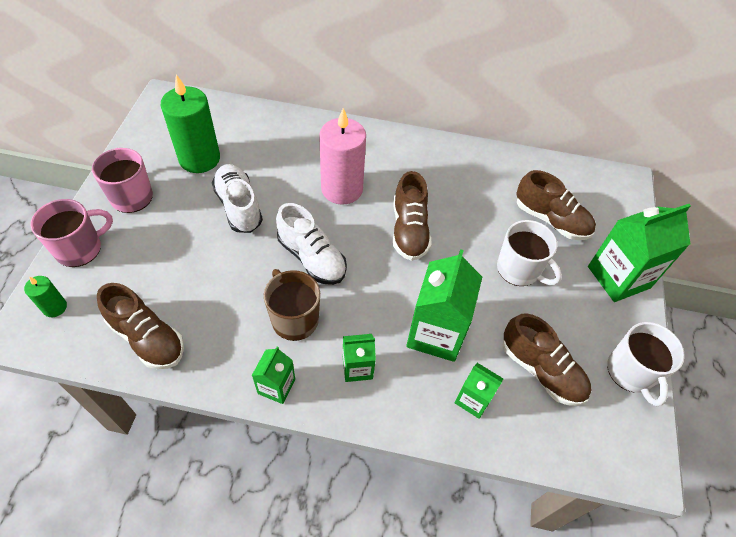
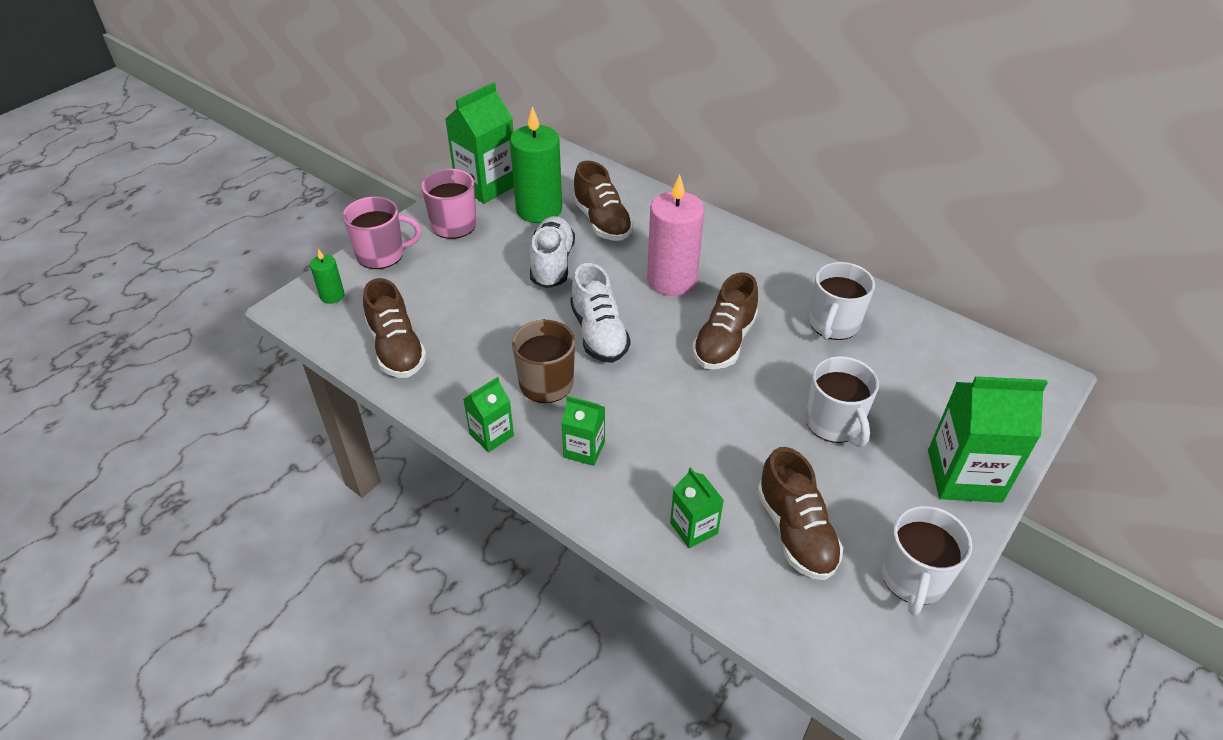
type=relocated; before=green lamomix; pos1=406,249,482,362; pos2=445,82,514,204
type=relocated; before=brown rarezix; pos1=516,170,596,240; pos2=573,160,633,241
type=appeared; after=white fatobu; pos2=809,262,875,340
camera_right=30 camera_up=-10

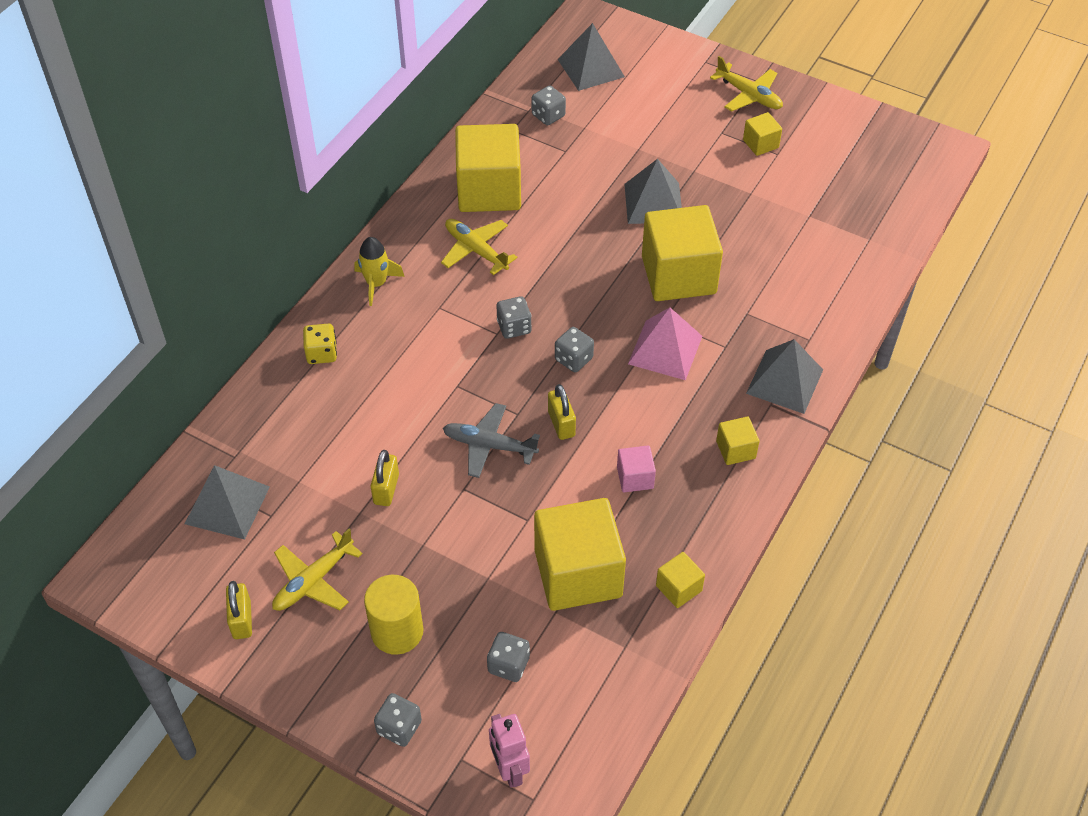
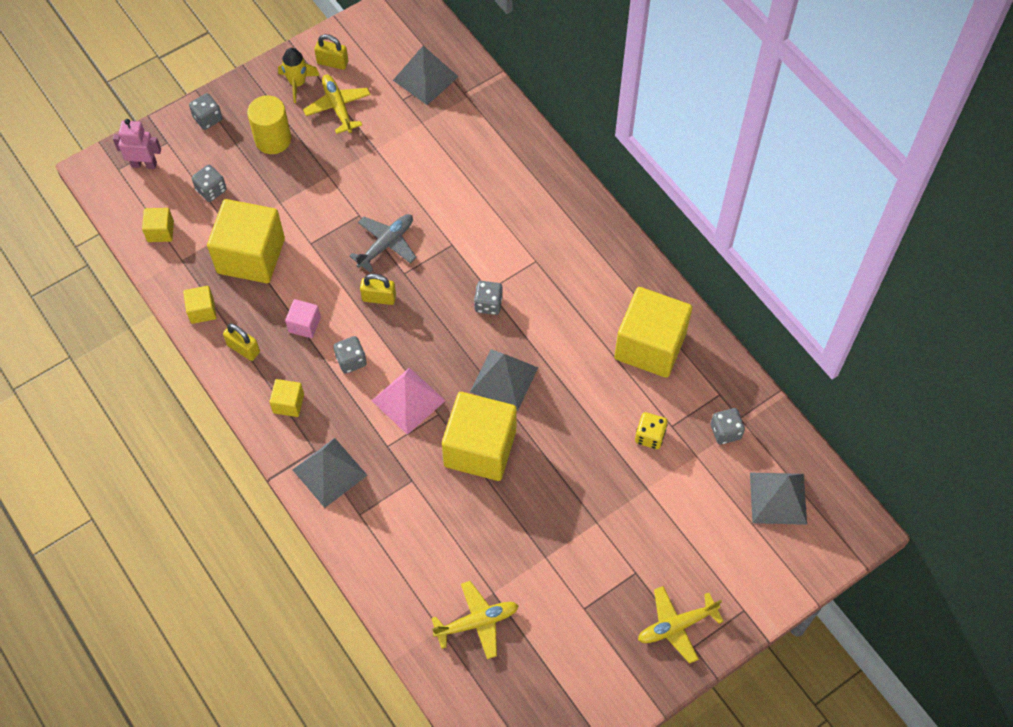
type=relocated; before=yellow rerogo; pos1=743,112,782,156; pos2=142,208,174,242
type=relocated; before=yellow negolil; pos1=371,450,399,506; pos2=223,323,260,361
type=relocated; before=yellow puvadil; pos1=354,237,405,306; pos2=278,48,320,103
type=relocated; before=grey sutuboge; pos1=555,327,594,372; pos2=333,336,367,374
type=relocated; before=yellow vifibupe; pos1=441,219,518,275; pos2=431,581,519,659
type=relocated; before=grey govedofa; pos1=624,159,682,224; pos2=470,349,538,411
type=relocated; before=yellow sutuboge; pos1=303,324,337,364; pos2=635,412,668,449
camera_right=115 camera_up=10

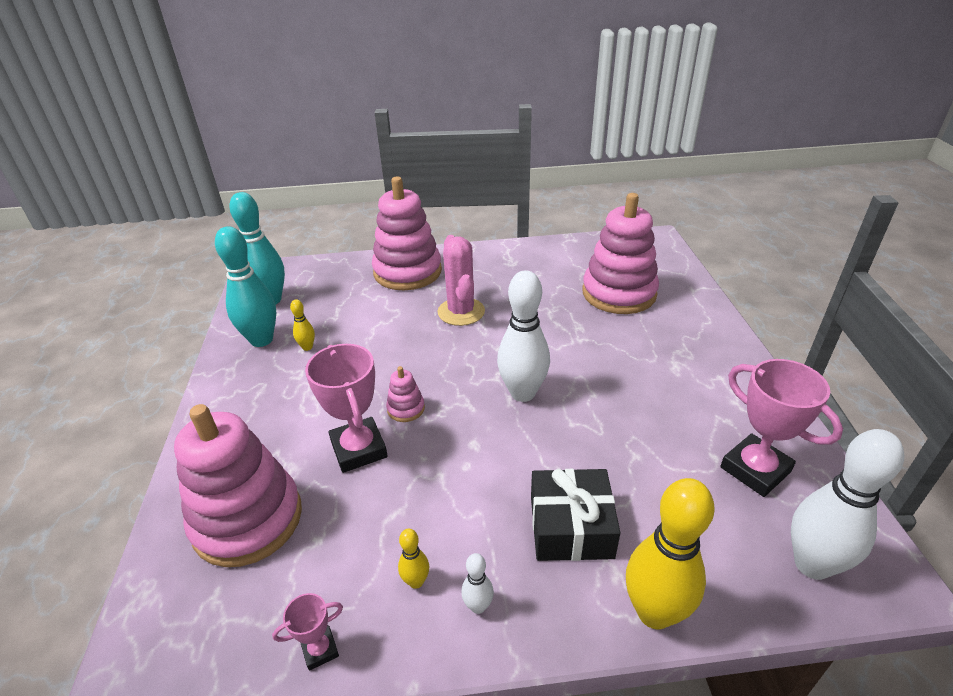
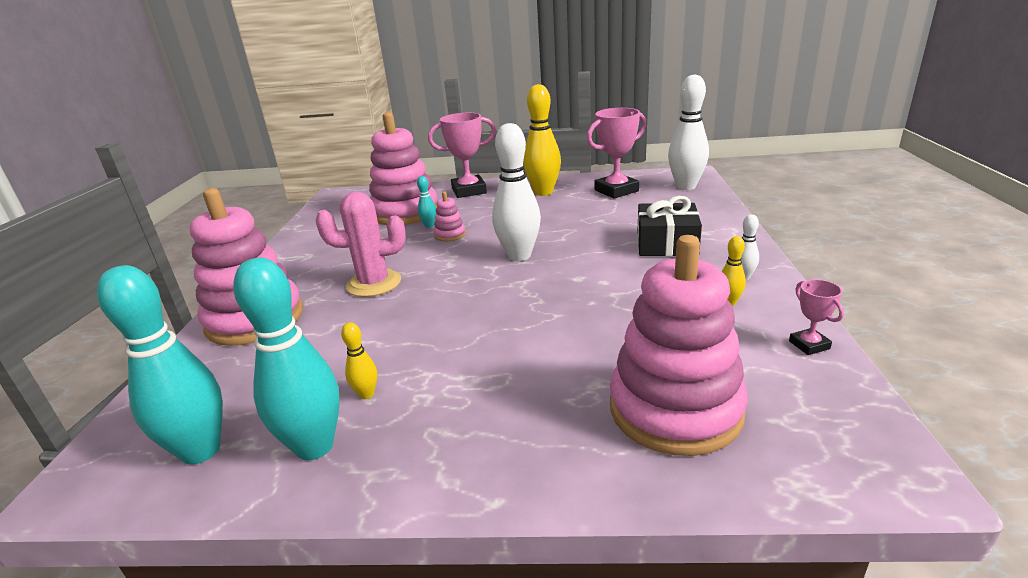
type=appeared; after=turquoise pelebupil; pos2=417,176,436,228
type=relocated; before=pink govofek; pos1=305,344,388,473; pos2=428,113,496,198
type=relocated; before=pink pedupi; pos1=386,366,425,422; pos2=434,192,466,242
type=relocated; before=yellow pelebupil; pos1=626,478,715,629; pos2=523,84,561,196
camera_right=-80 camera_up=-10

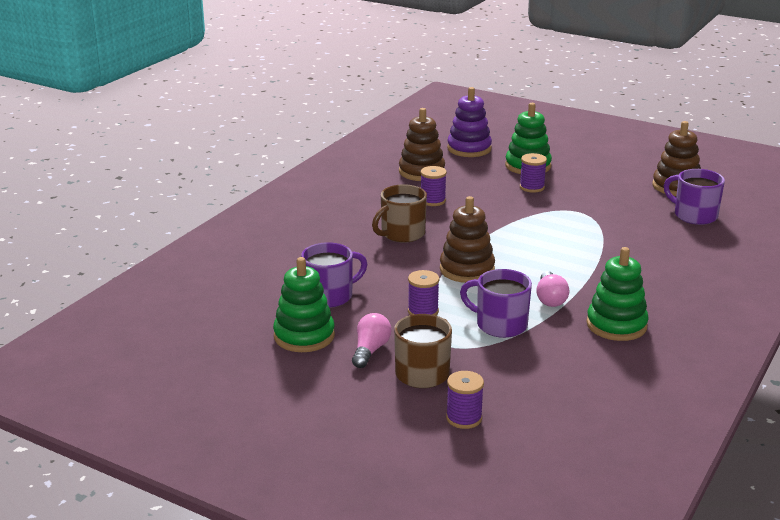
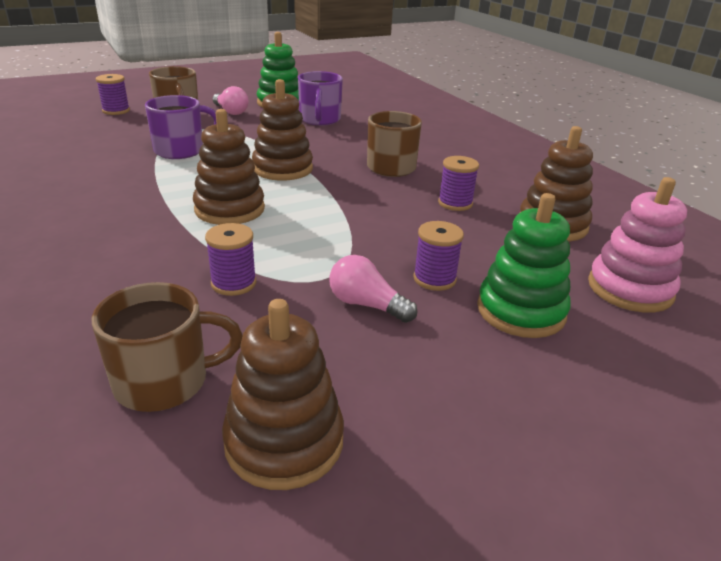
type=colour; before=purple fatobu; after=brown fatobu; pos1=664,169,725,225; pos2=92,282,243,412
type=appeared; after=brown pedupi; pos2=193,109,265,225
type=relocated; before=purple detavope; pos1=408,270,439,315; pos2=205,223,256,296
type=relocated; before=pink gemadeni; pos1=536,271,570,307; pos2=329,255,418,323
type=colour; before=purple pedupi; after=pink pedupi; pos1=447,87,492,157; pos2=588,177,687,313
type=missing; before=green pedupi; pos1=586,247,649,341
camera_right=120 camera_up=5

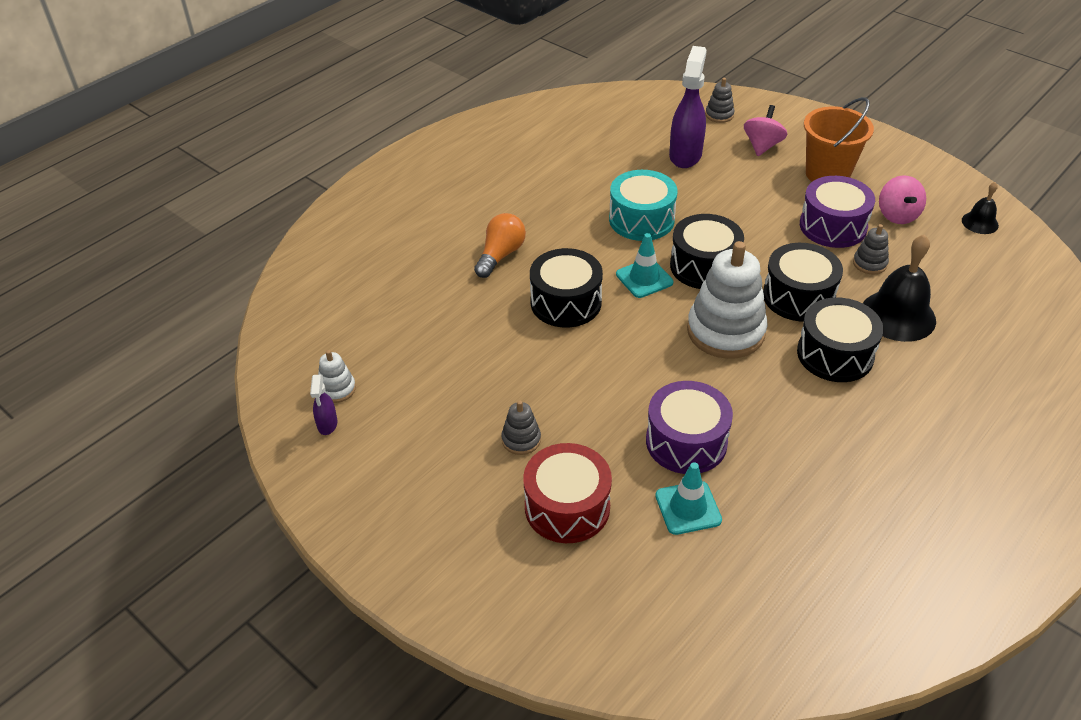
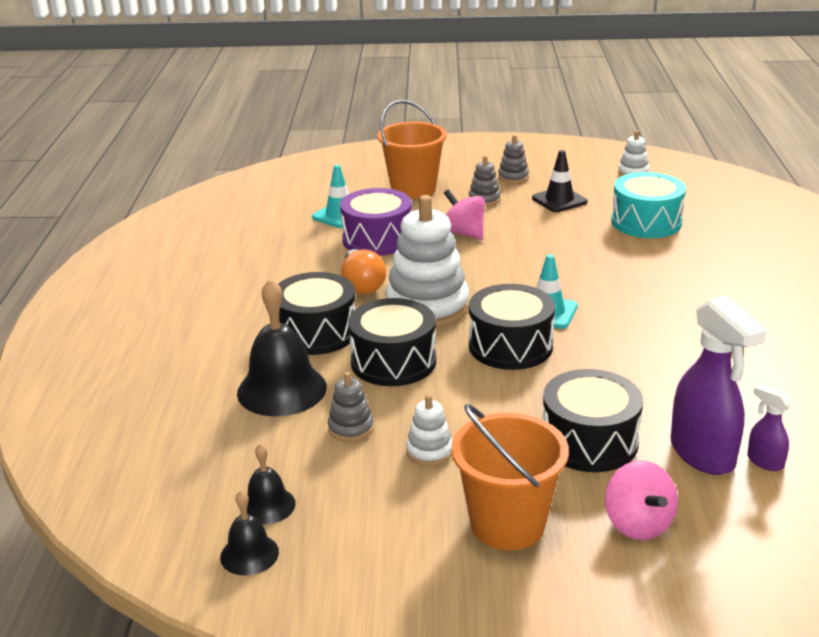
type=appeared; after=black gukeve; pos2=247,443,296,524
type=relocated; before=orange gemadeni; pos1=474,213,526,278; pos2=341,249,386,295
type=exchanged; before=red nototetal; after=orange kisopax; pos1=523,443,612,543; pos2=377,100,447,199
type=exchanged; before=purple nototetal; after=white pedupi; pos1=800,176,875,248; pos2=406,394,452,466
type=relocated; before=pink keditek; pos1=879,175,926,224; pos2=444,189,485,240
type=relocated; before=grey pedupi; pos1=705,78,735,123; pos2=498,135,529,183
type=appeared; after=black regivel; pos2=532,150,587,212
type=relocated; before=black nototetal; pos1=530,248,603,327; pos2=542,369,643,472
type=relocated; before=turquoise nototetal; pos1=609,170,677,241; pos2=611,172,686,238
type=relocated; before=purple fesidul; pos1=310,374,337,435; pos2=747,384,791,471
camera_right=140 camera_up=-15

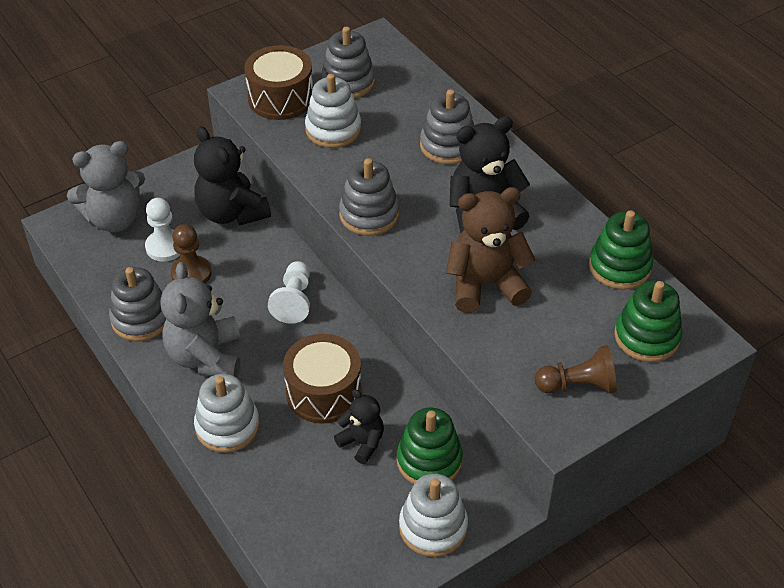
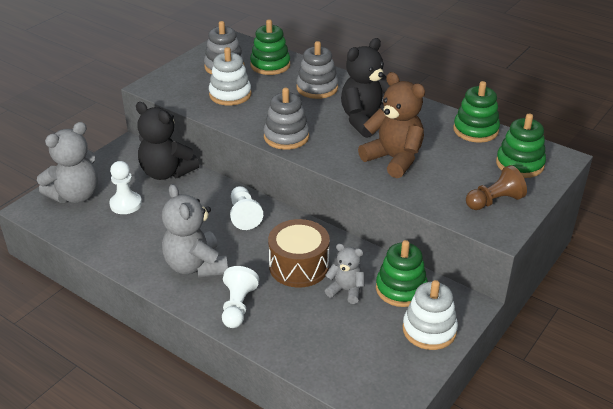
type=exchanged; before=white pedupi; after=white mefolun; pos1=194,374,260,453; pos2=222,266,259,328
type=appeared; after=green pedupi; pos2=250,20,290,75
type=colour; before=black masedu; after=grey masedu; pos1=334,389,384,464; pos2=325,243,365,304
type=spun; before=brown masedu; pos1=446,187,536,313; pos2=358,72,425,178; turn=75
type=missing; before=grey pedupi; pos1=109,267,166,341
type=missing; before=brown mefolun; pos1=171,224,212,284
type=missing; before=brown nototetal; pos1=244,45,313,120
camera_right=-20 camera_up=-10

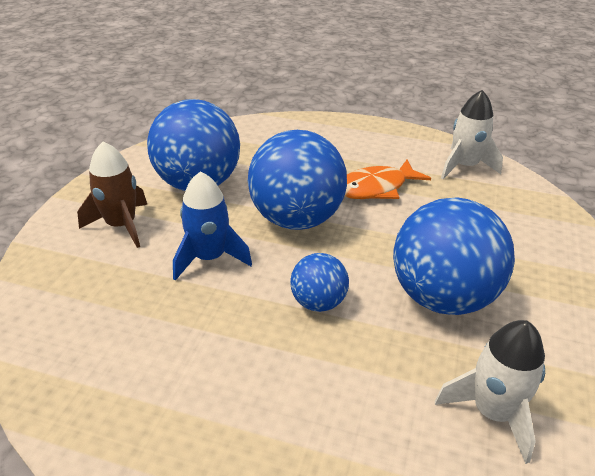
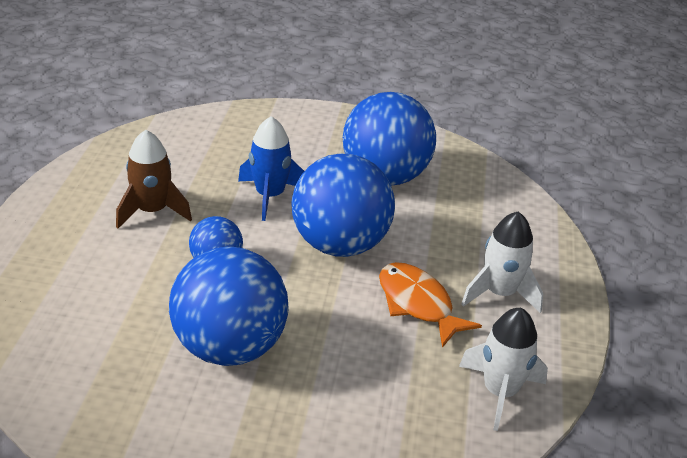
type=relocated; before=brown puvadil; pos1=77,142,147,248; pos2=116,130,192,229
type=relocated; before=white puvadil; pos1=435,320,545,464; pos2=461,211,543,313
camera_right=80 camera_up=0

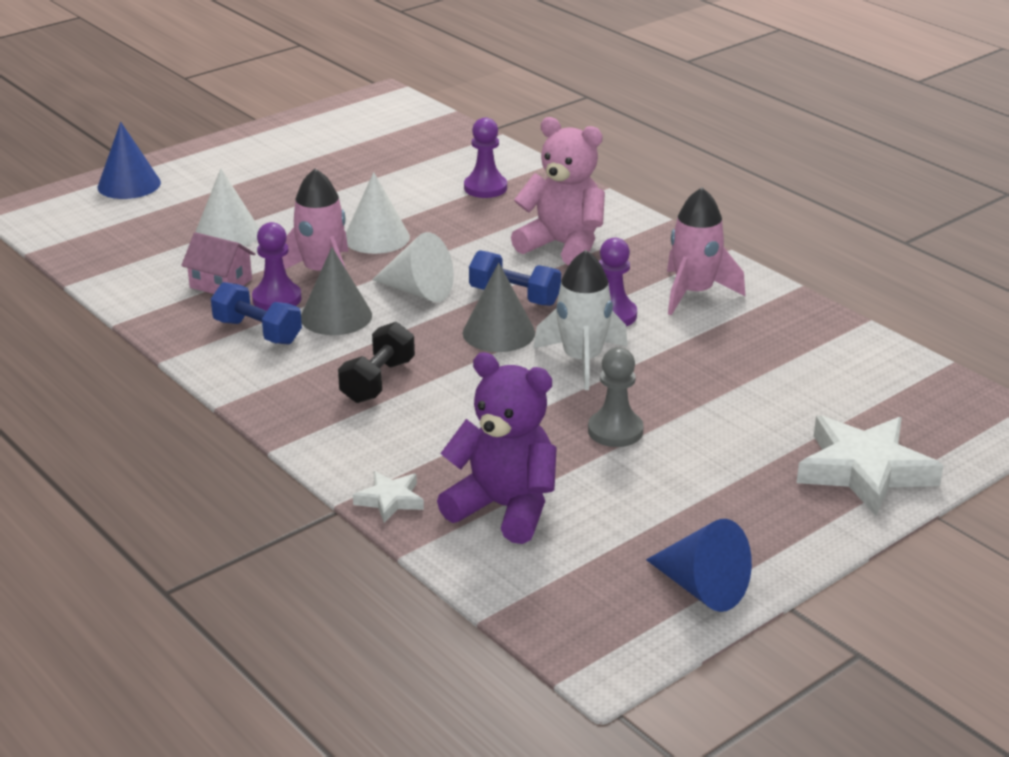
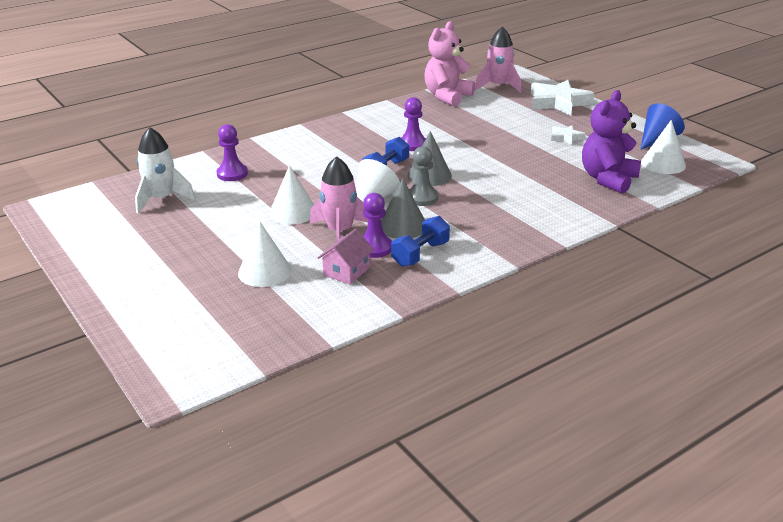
type=relocated; before=white puvadil; pos1=533,250,628,390; pos2=135,127,195,214
type=relocated; before=grey mefolun; pos1=588,347,644,447; pos2=409,146,438,206
type=relocated; before=pink masedu; pos1=511,117,605,266; pos2=424,21,475,106
type=relocated; before=pink puvadil; pos1=667,187,745,315; pos2=475,27,522,93
type=relocated; before=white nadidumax; pos1=353,471,424,523; pos2=551,125,585,145
type=appeared; after=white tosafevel; pos2=641,120,686,174
type=missing; before=blue tosafevel; pos1=97,122,161,199
type=missing; before=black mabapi; pos1=338,322,415,403
camera_right=-85 camera_up=0

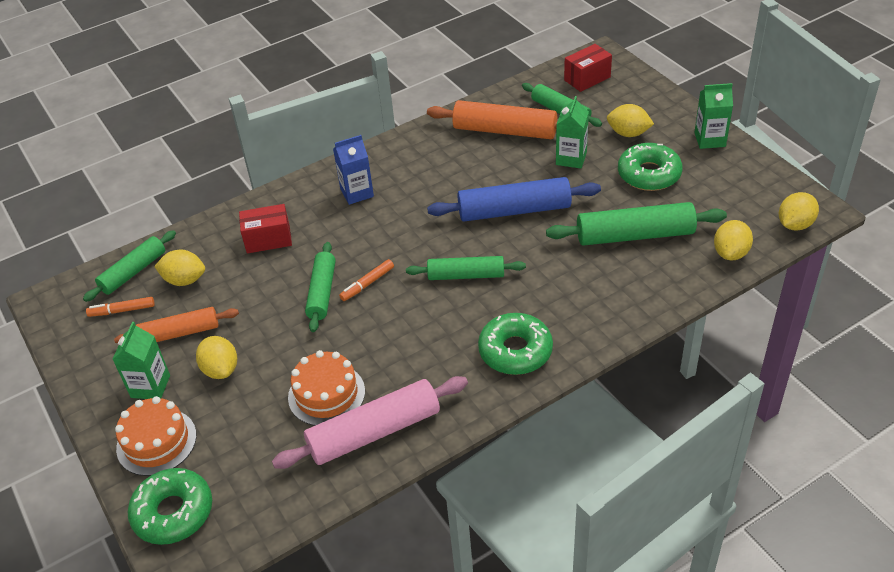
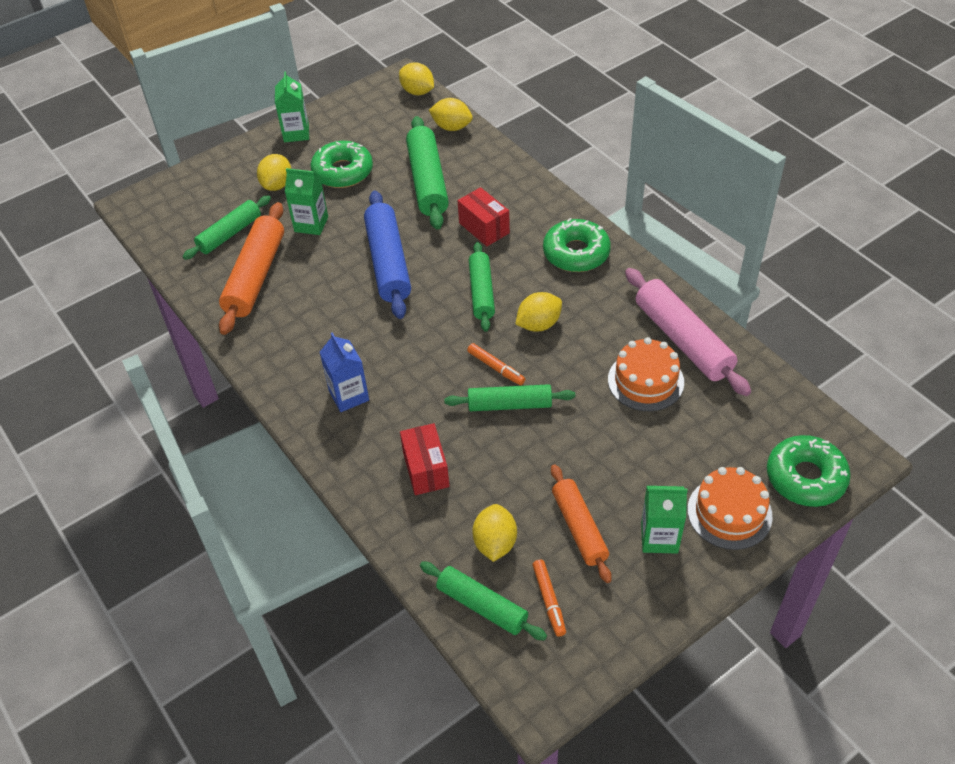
type=relocated; before=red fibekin; pos1=564,44,612,92; pos2=458,187,510,246
type=relocated; before=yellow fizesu; pos1=196,336,237,379; pos2=516,292,562,332
camera_right=-95 camera_up=5

